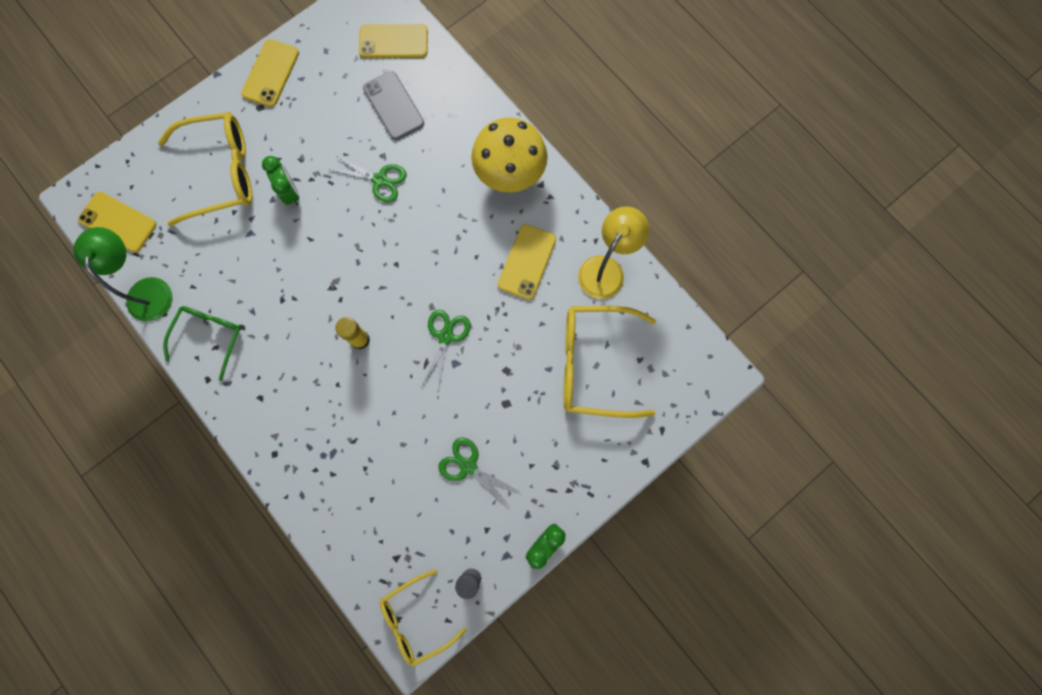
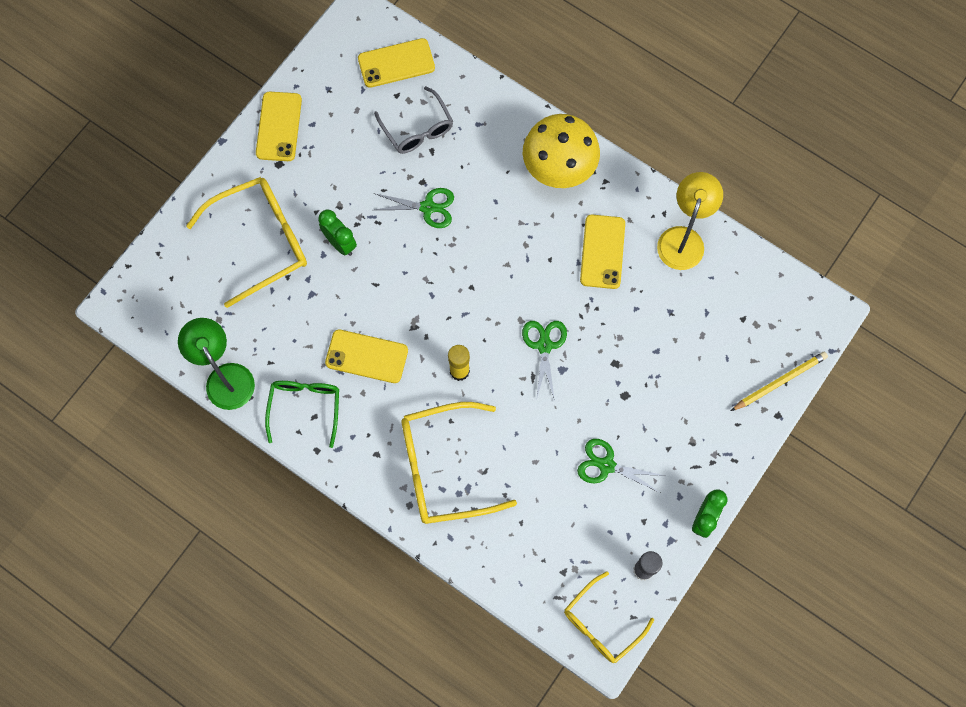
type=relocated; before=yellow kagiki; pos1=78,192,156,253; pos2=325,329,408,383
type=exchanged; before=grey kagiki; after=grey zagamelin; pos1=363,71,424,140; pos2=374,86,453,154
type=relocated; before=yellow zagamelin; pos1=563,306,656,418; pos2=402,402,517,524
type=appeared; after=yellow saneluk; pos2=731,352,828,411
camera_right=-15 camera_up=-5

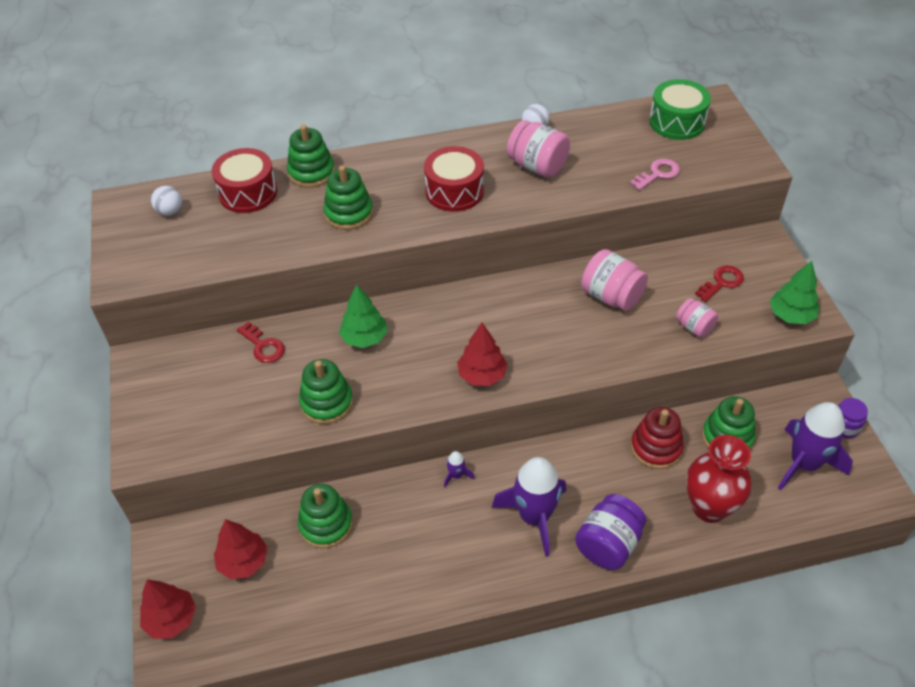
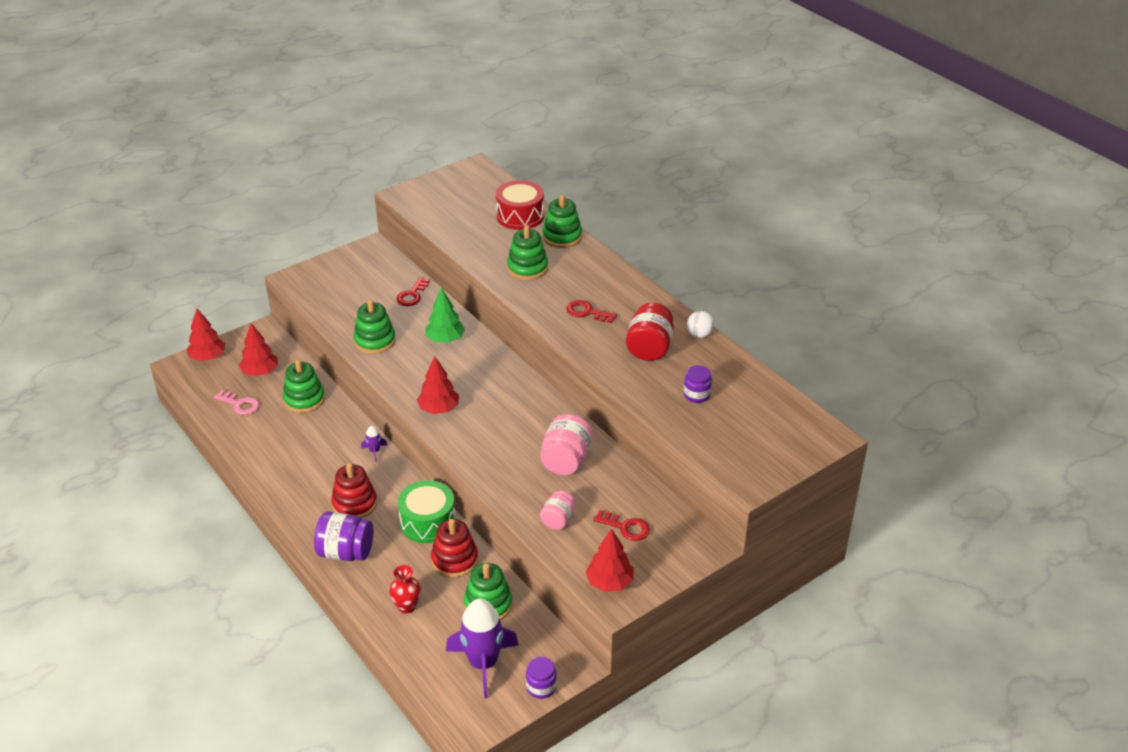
type=relocated; before=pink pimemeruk; pos1=630,159,680,190; pos2=214,390,259,415
type=exchanged; before=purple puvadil; after=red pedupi; pos1=492,457,566,557; pos2=331,463,377,518
type=size; before=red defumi; pos1=686,435,752,523; pos2=389,565,421,614; scale=0.56
type=relocated; before=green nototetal; pos1=649,79,711,140; pos2=398,480,456,543
type=exchanged; before=red nototetal; after=red pimemeruk; pos1=424,146,484,212; pos2=566,300,617,323
type=colour; before=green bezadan; after=red bezadan; pos1=770,261,819,324; pos2=586,529,634,592
type=colour; before=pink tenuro; after=red tenuro; pos1=507,120,570,178; pos2=626,303,674,361
type=appeared; after=purple tenuro; pos2=683,365,712,403
type=missing; before=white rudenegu; pos1=151,186,182,216
camera_right=65 camera_up=-10

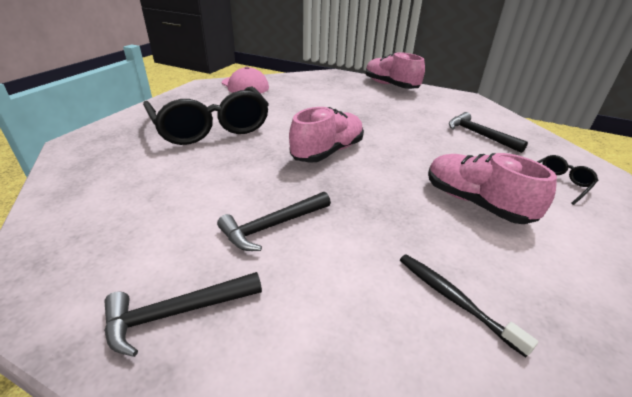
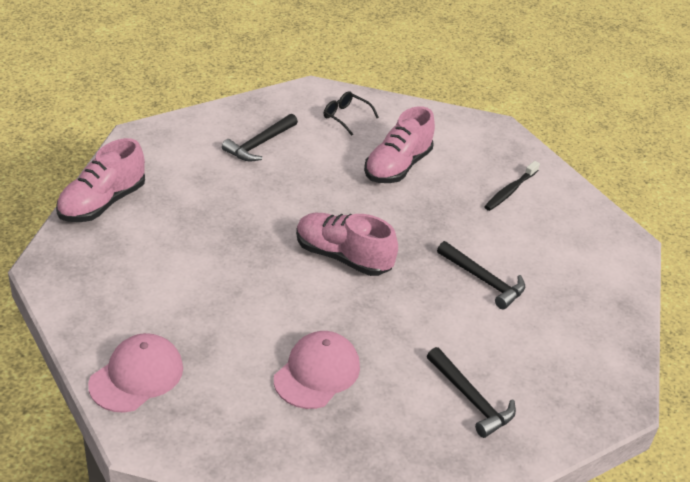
type=exchanged; before=black zagamelin; after=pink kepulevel; pos1=143,86,269,145; pos2=274,331,360,409
type=relocated; before=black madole; pos1=104,272,262,357; pos2=427,347,516,438
camera_right=-105 camera_up=5

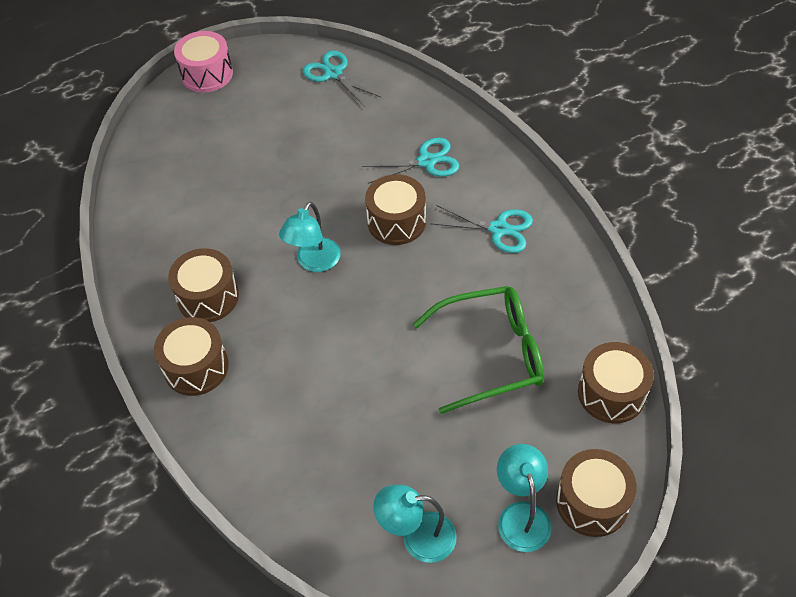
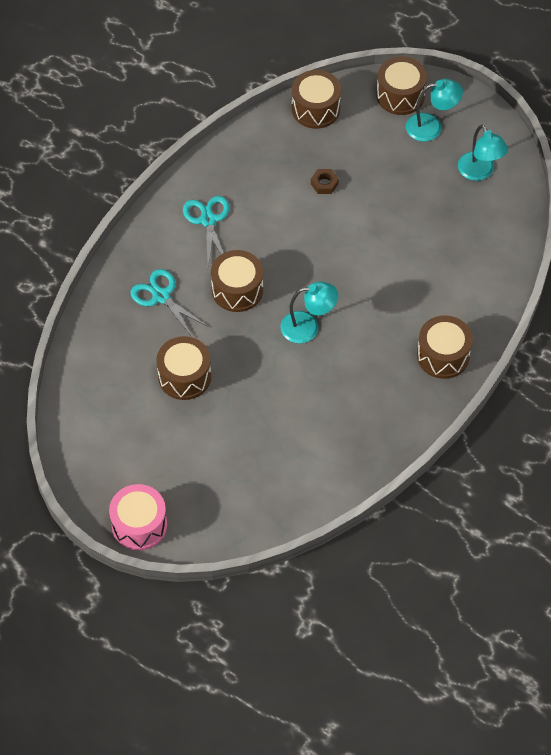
type=relocated; before=brown nototetal; pos1=168,248,239,322; pos2=156,336,211,400
type=exchanged; before=green zagamelin; after=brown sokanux; pos1=413,286,544,414; pos2=311,169,339,194
type=spun; before=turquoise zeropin; pos1=497,444,551,552; pos2=406,79,463,141; turn=-150
type=missing; before=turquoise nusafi; pos1=303,50,381,107
camera_right=-120 camera_up=5

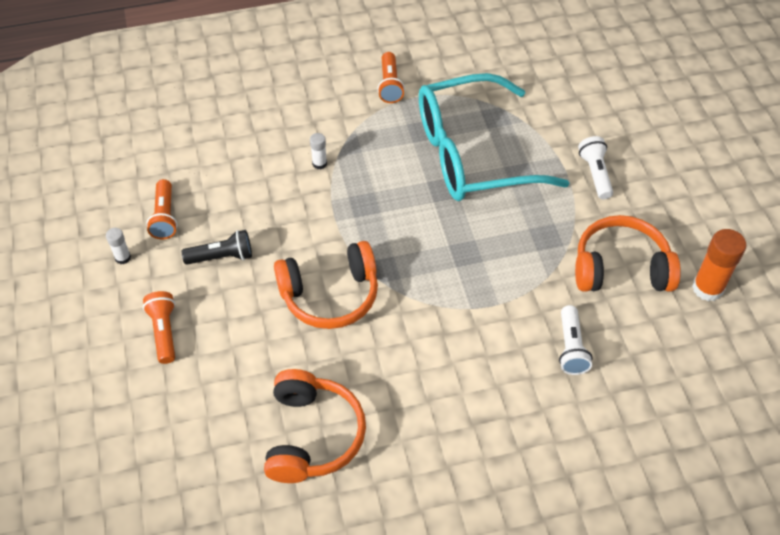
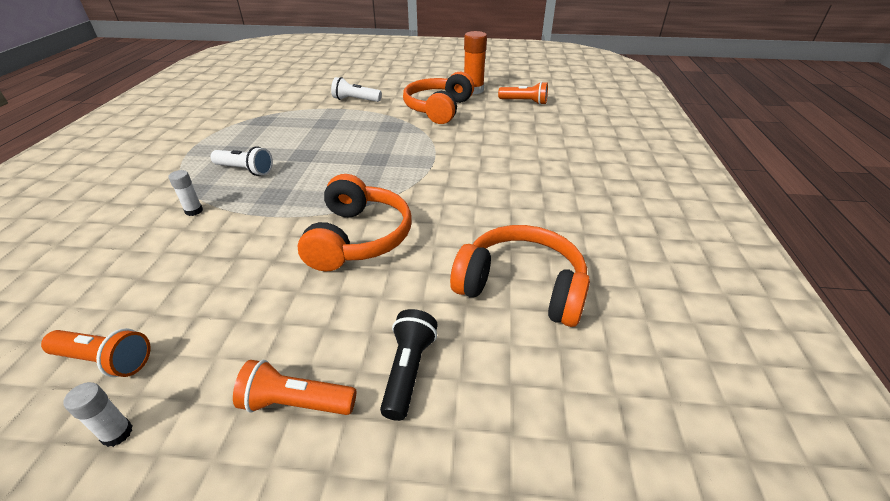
type=relocated; before=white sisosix; pos1=559,305,593,375; pos2=210,146,273,176
type=relocated; before=black sisosix; pos1=182,230,252,265; pos2=380,309,438,421
type=relocated; before=orange sisosix; pos1=377,52,405,103; pos2=498,81,548,105
type=missing; before=turquoise zagamelin; pos1=419,73,569,201
camera_right=-70 camera_up=-15

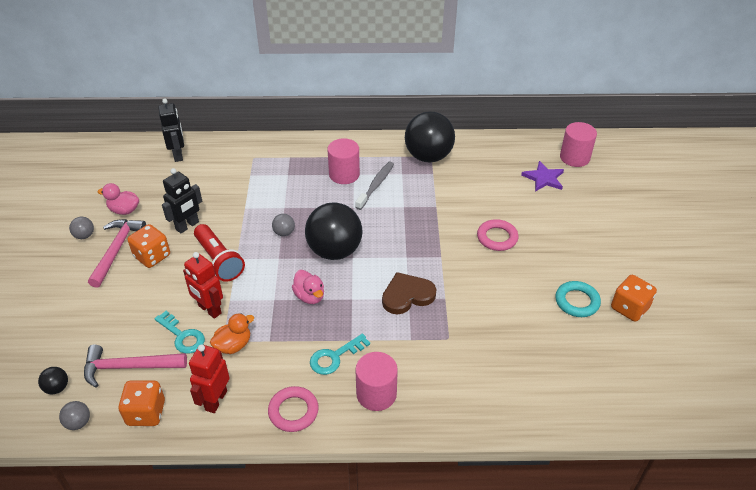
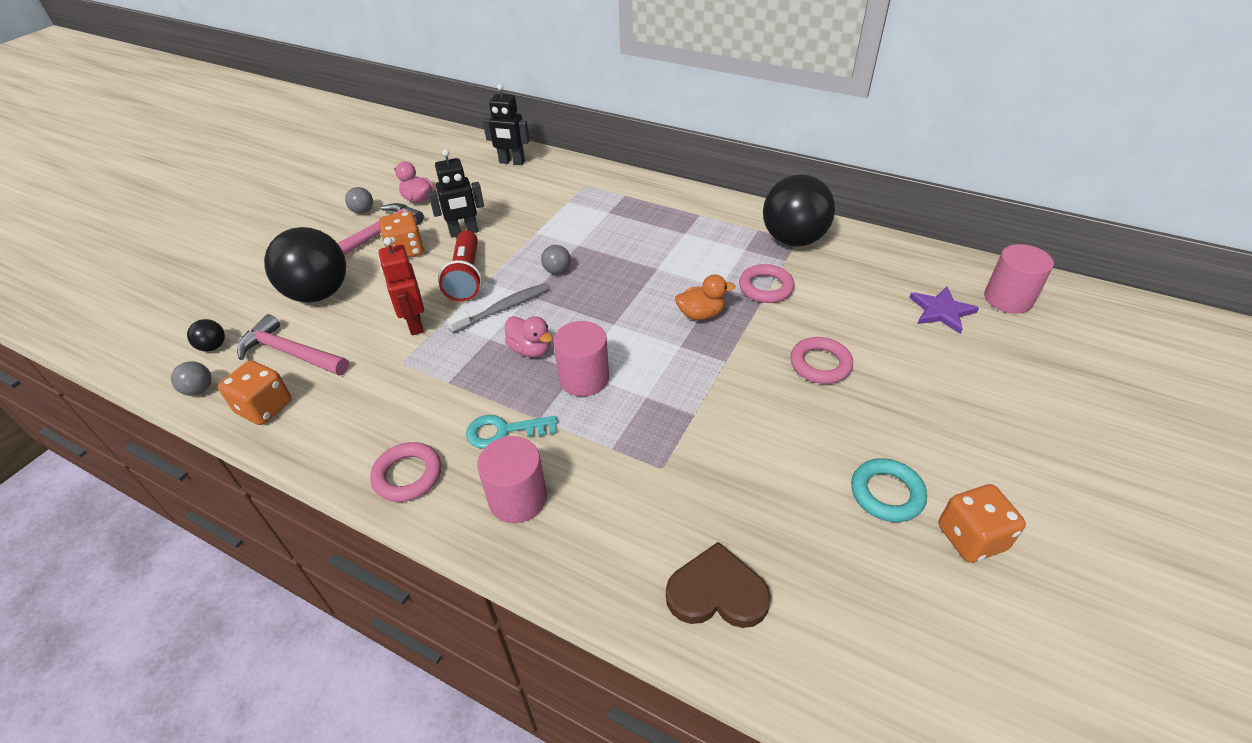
type=relocated; before=black rudenegu; pos1=305,203,362,260; pos2=264,227,346,302
type=relocated; before=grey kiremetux; pos1=355,162,394,210; pos2=447,283,549,334
type=spun; before=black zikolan; pos1=158,98,184,162; pos2=483,84,530,165; turn=90
type=spun; before=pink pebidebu; pos1=292,270,324,304; pos2=505,316,553,357; turn=-45
type=relocated; before=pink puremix; pos1=328,138,360,184; pos2=553,321,609,396
type=relocated; before=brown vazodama; pos1=382,272,436,314; pos2=666,542,771,628
type=relocated; before=orange pebidebu; pos1=210,313,254,354; pos2=675,274,735,320
type=appeared; after=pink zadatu; pos2=739,264,794,303
type=missing; before=turquoise pimemeruk; pos1=154,311,205,354
type=missing; before=red zikolan; pos1=189,344,230,413
camera_right=30 camera_up=0

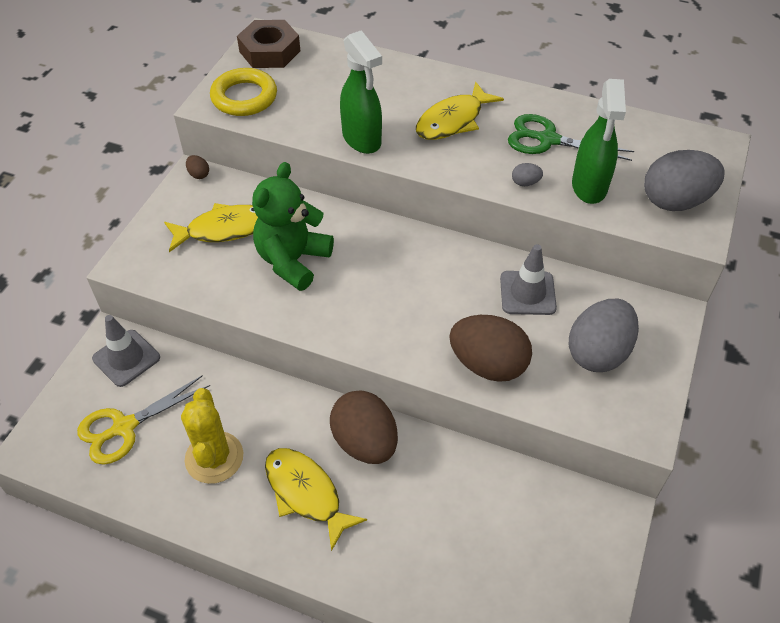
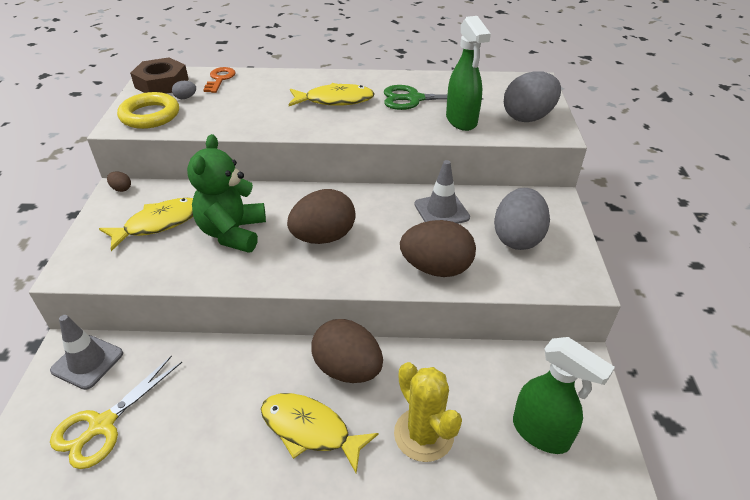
type=relocated; before=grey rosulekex; pos1=512,163,543,186; pos2=172,81,196,99
type=appeared; after=orange pimemeruk; pos2=203,67,236,93
type=appeared; after=brown rosulekex; pos2=287,189,356,244
type=spun; before=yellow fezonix; pos1=416,82,504,140; pos2=289,83,375,106; turn=-120
type=relocated; before=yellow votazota; pos1=181,388,243,484; pos2=394,362,462,462
type=relocated; before=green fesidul; pos1=340,30,382,154; pos2=513,337,615,454
camera_right=-20 camera_up=-10

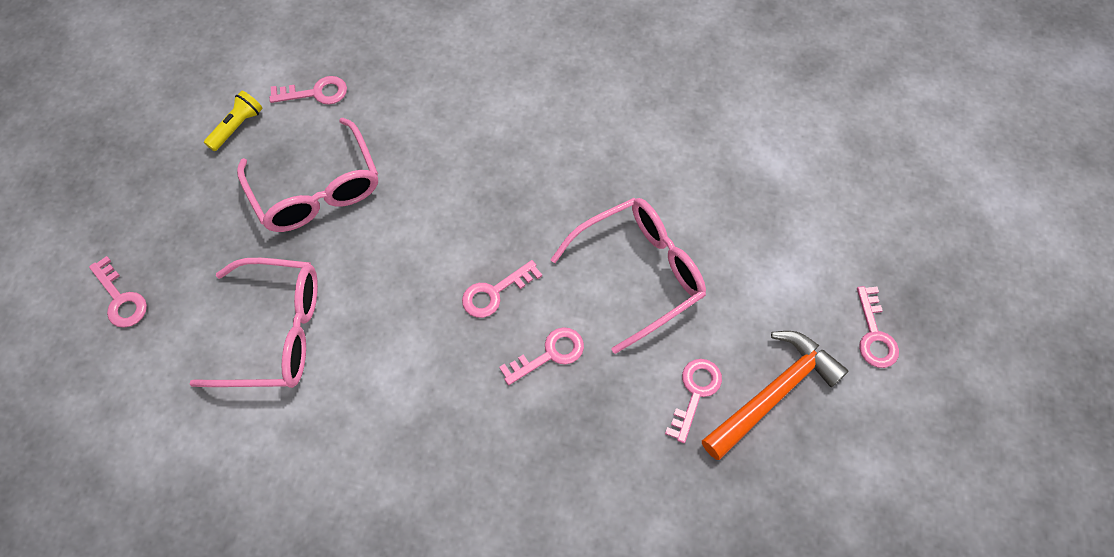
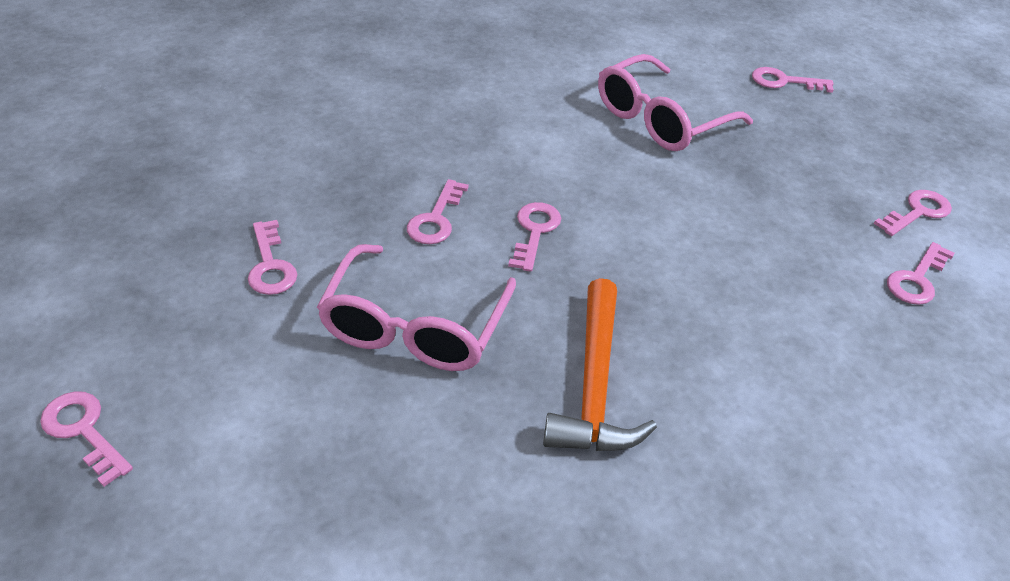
type=relocated; before=orange madole; pos1=702,331,848,460; pos2=543,278,657,451
type=exchanged; before=yellow sisosix; after=pink pimemeruk; pos1=204,91,263,151; pos2=874,190,952,236
type=missing; before=pink zagamelin; pos1=237,117,378,232
camera_right=135 camera_up=-20

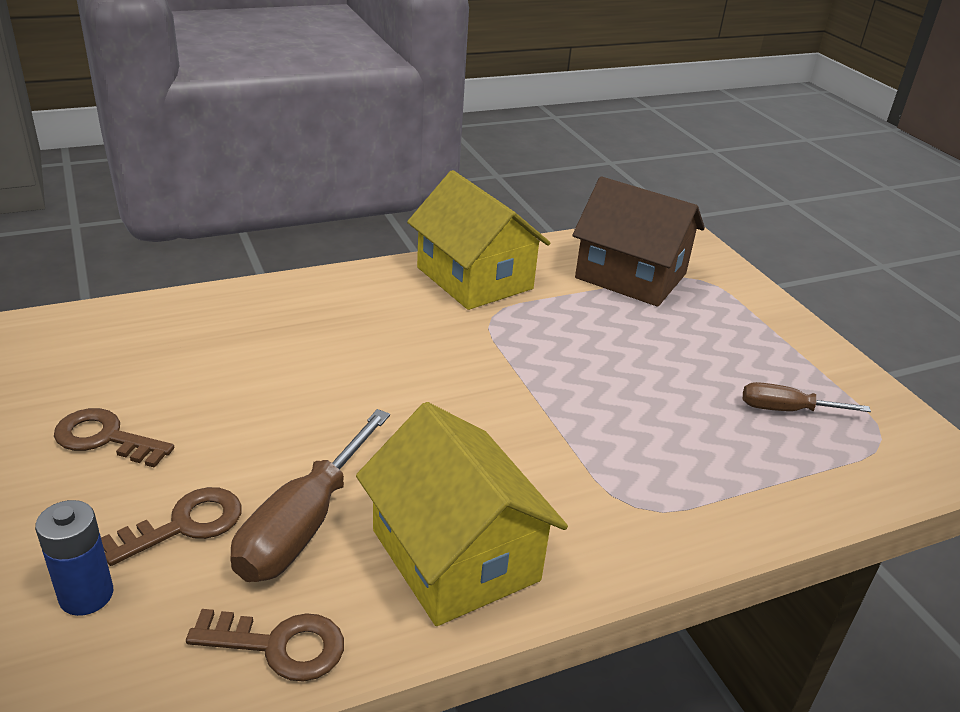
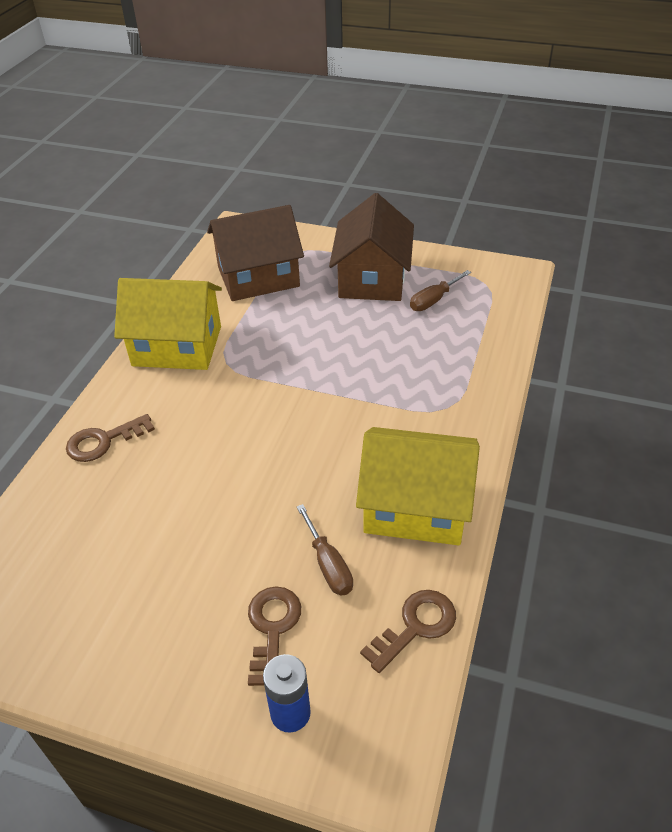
type=relocated; before=brown pimemeruk; pos1=54,408,174,468; pos2=66,414,155,462
type=size; before=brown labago; pos1=230,409,390,582; pos2=297,504,353,595; scale=0.59
type=appeared; after=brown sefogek; pos2=329,193,414,301
camera_right=-45 camera_up=10

